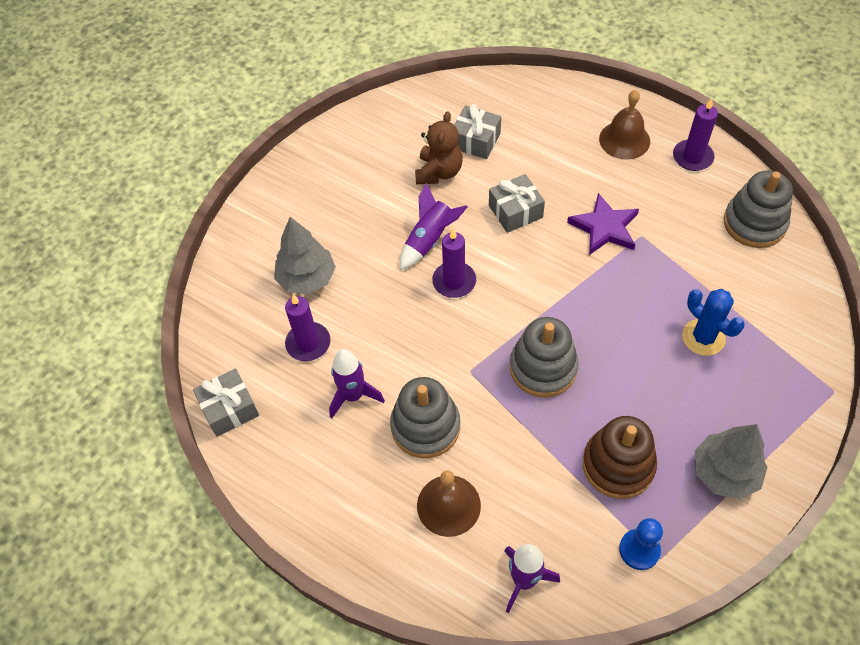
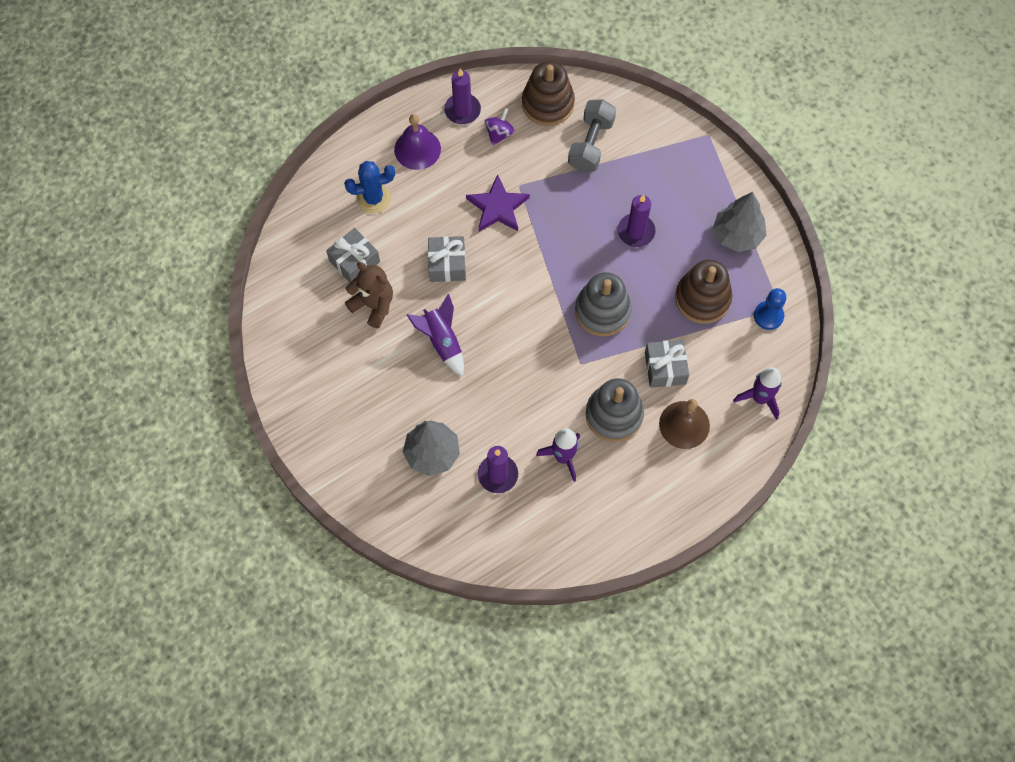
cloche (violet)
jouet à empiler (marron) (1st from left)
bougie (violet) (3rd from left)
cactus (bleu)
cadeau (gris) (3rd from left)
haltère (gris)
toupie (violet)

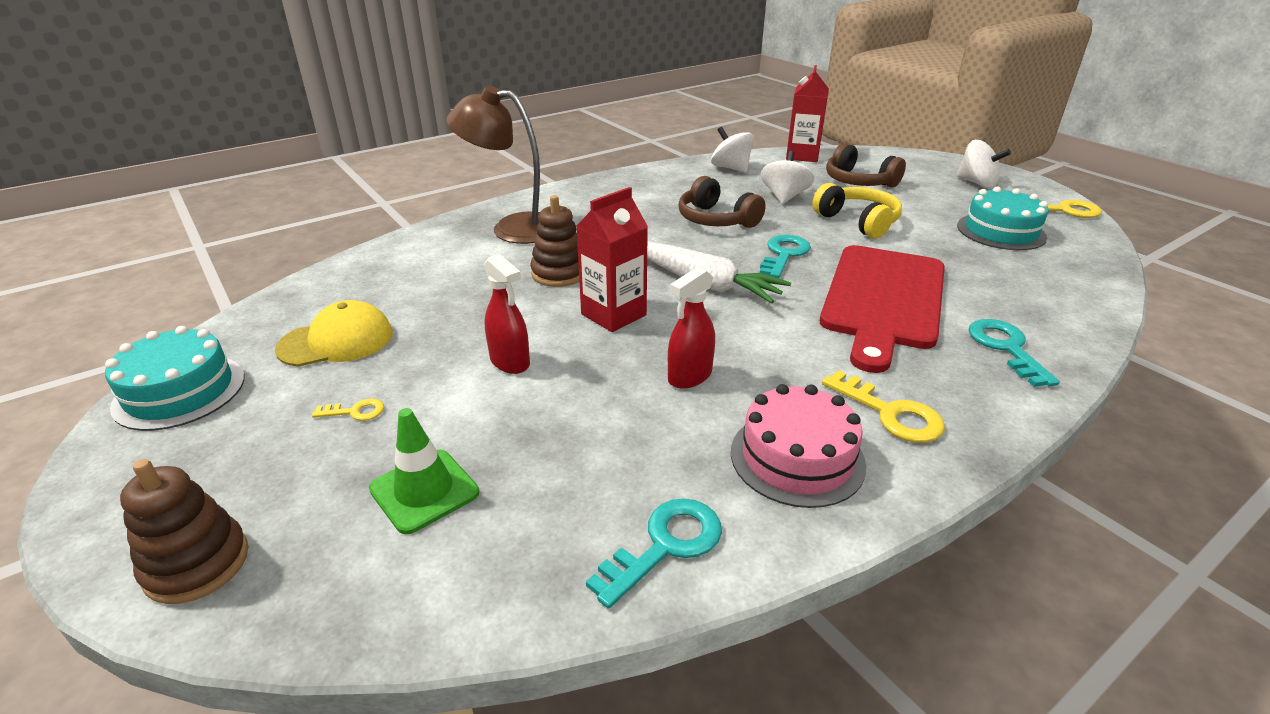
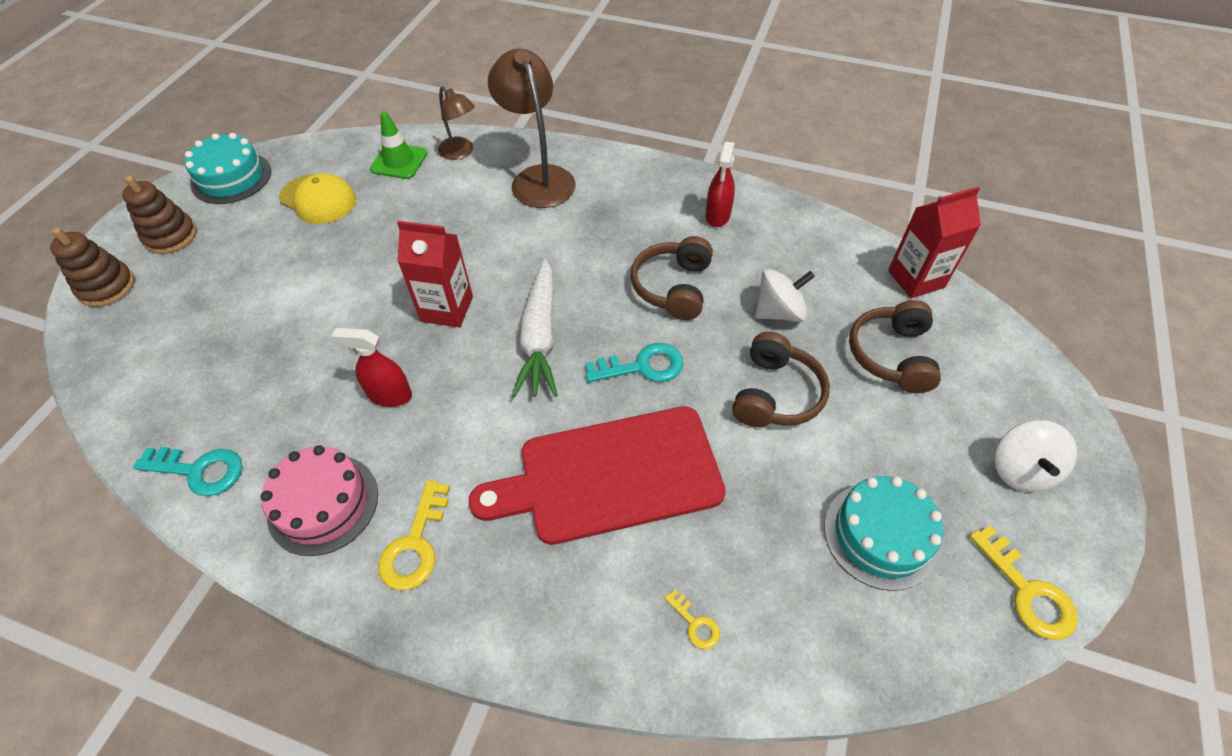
toupie (blanc) (1st from left in the first image)
casque audio (marron) (2nd from left)
jouet à empiler (marron) (2nd from left)
vaporisateur (rouge) (2nd from left)
clé (turquoise) (3rd from left in the first image)
clé (jaune) (2nd from left)
cône de chantier (vert)
lampe (marron) (1st from left)

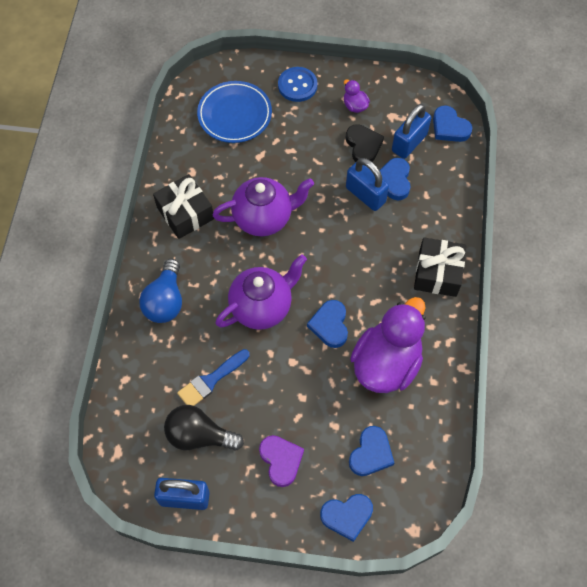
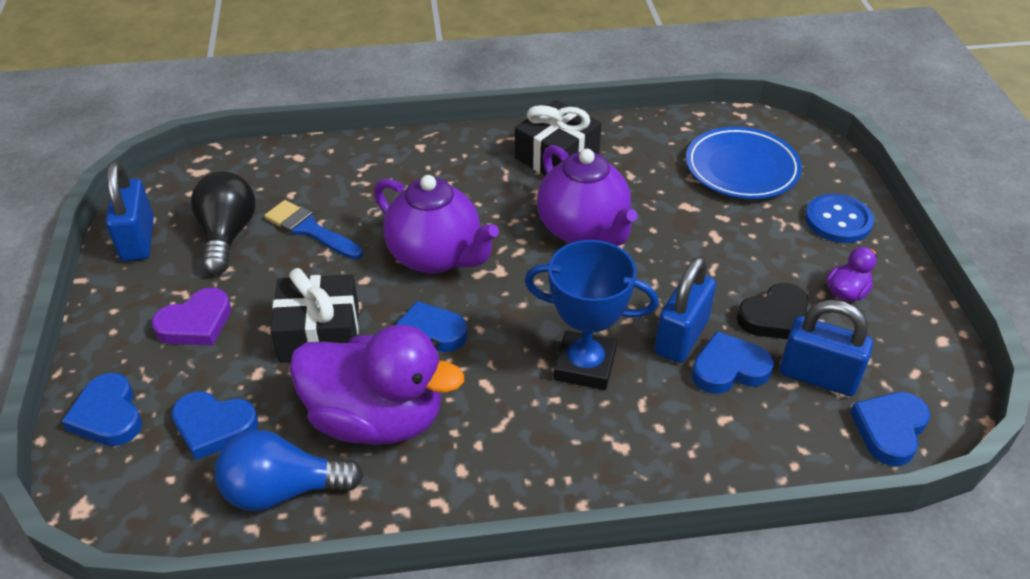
cadeau (noir) (1st from left)
ampoule (bleu)
trophée (bleu)

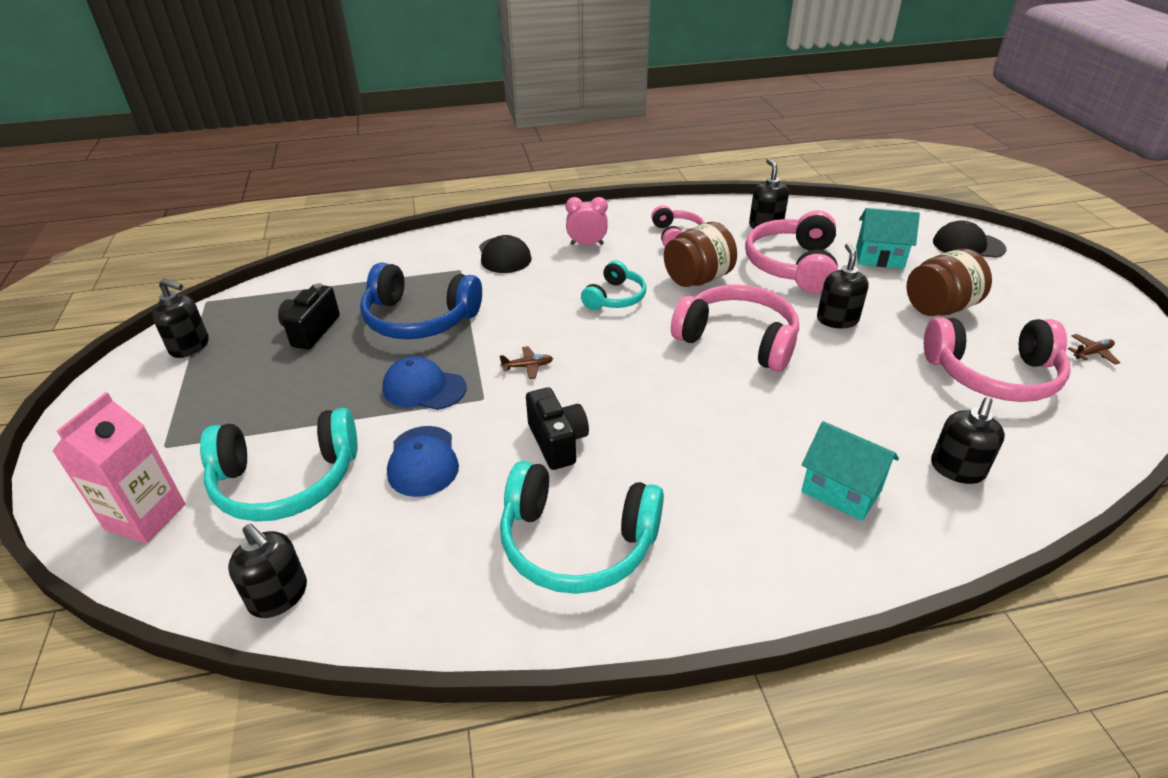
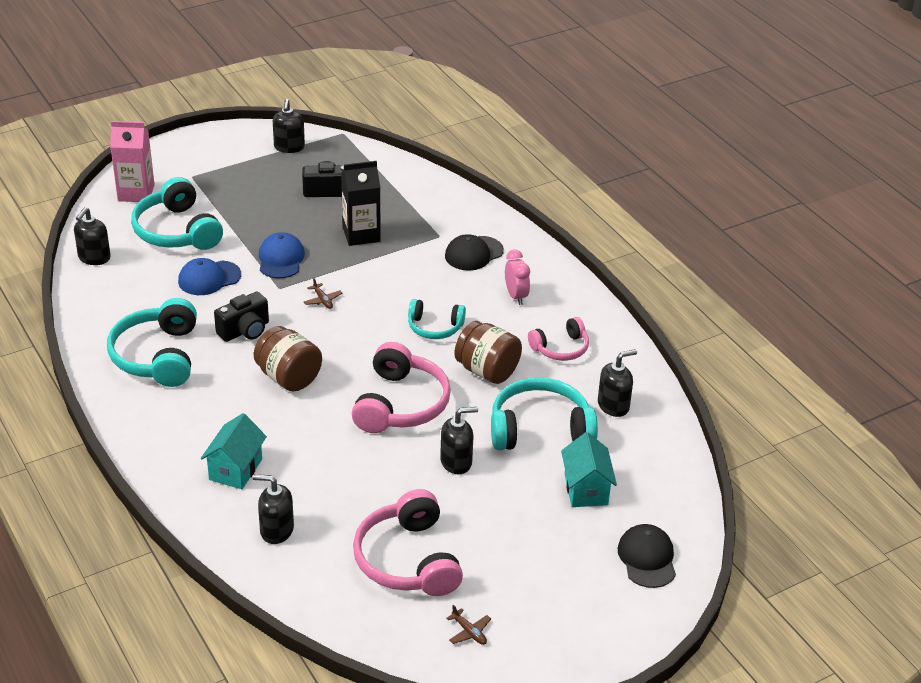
casque audio (turquoise) (4th from left)
bocal (marron) (1st from left)
brique de lait (noir)

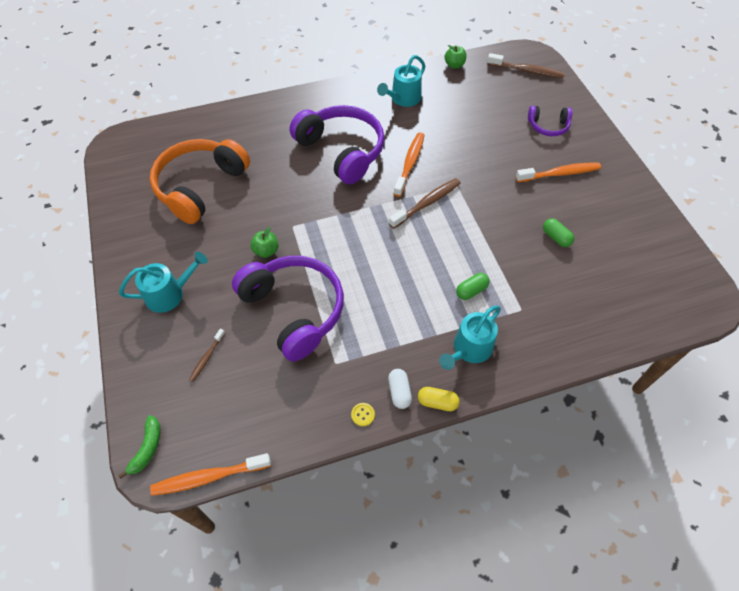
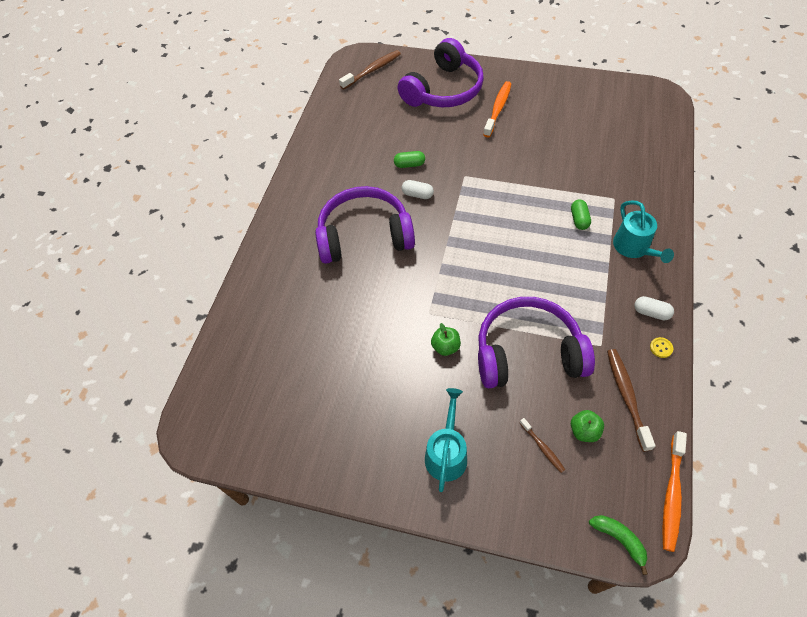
pomme (vert) (2nd from left)
arrosoir (turquoise) (2nd from left in the first image)
casque audio (violet) (2nd from left)
gélule (blanc) (1st from left)
casque audio (orange)
brosse à dents (marron) (3rd from left)
gélule (vert) (1st from left)
gélule (jaune)

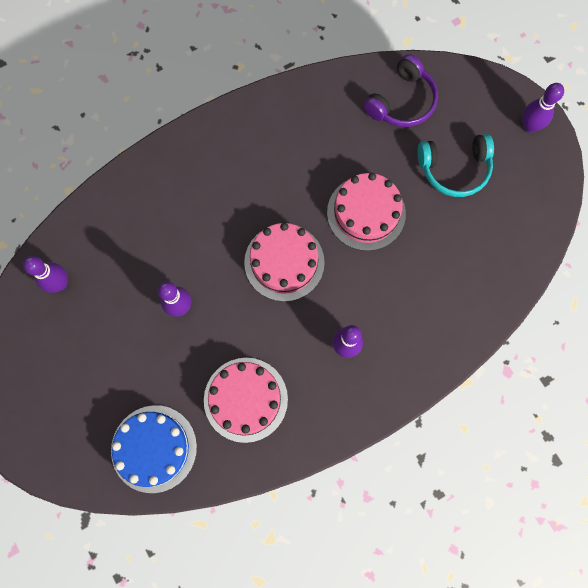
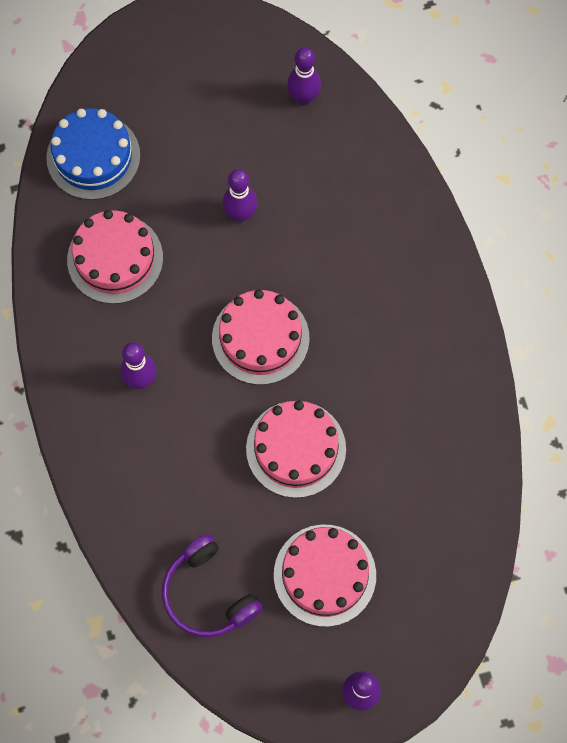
casque audio (violet)
gâteau (rose) (4th from left)

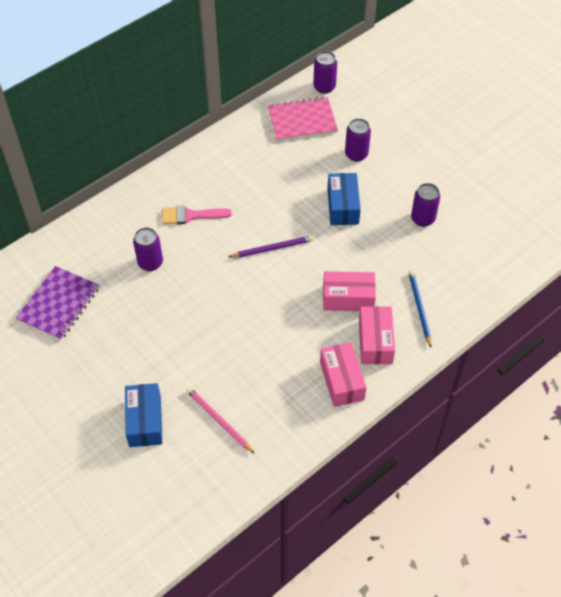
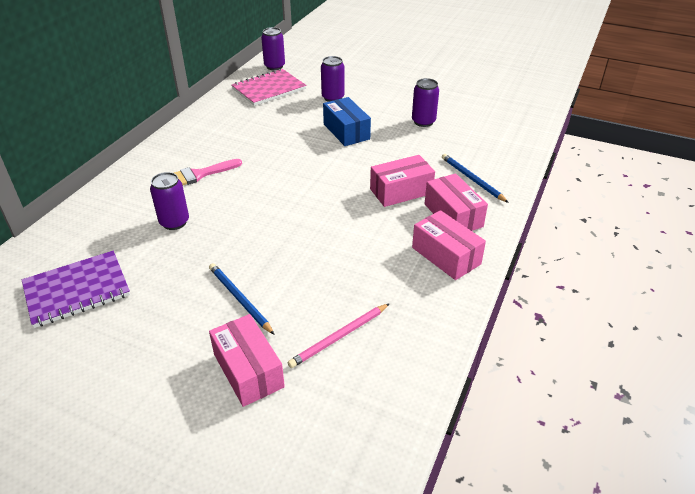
crayon (violet)
carnet (violet)
boîte (rose) (1st from left)
crayon (rose)
crayon (bleu) (1st from left)

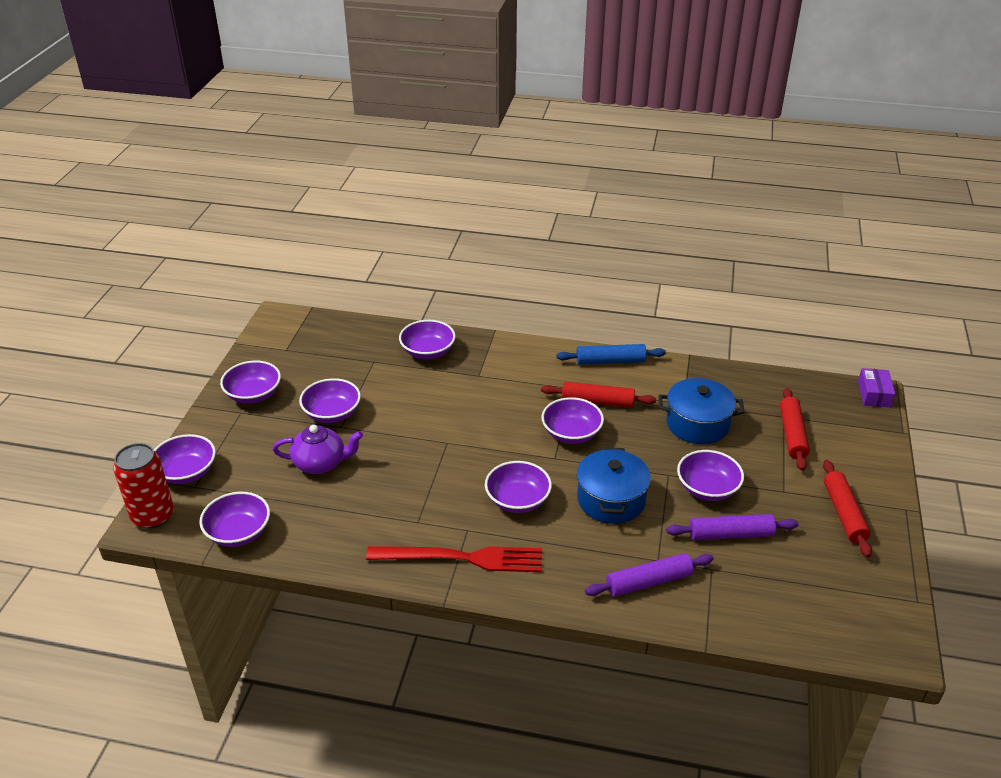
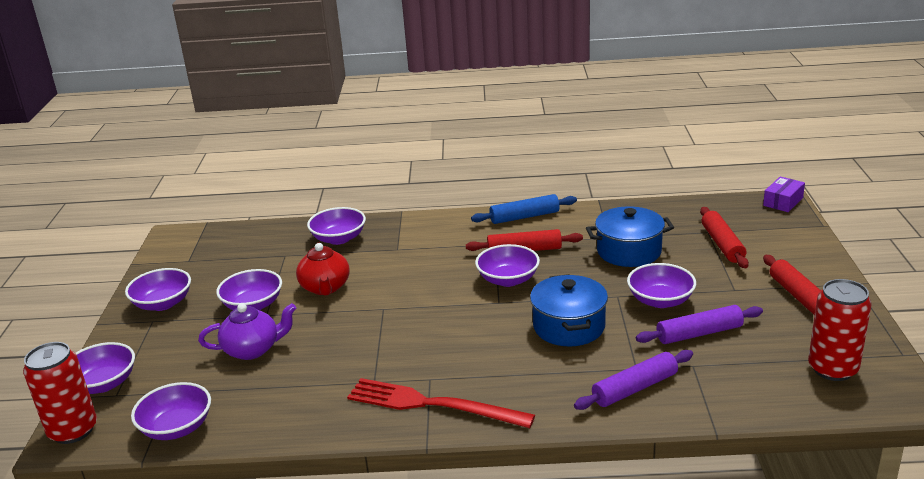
boîte (violet)
bol (violet) (6th from left in the first image)
fourchette (rouge)
théière (rouge)
canette (rouge) (2nd from left)

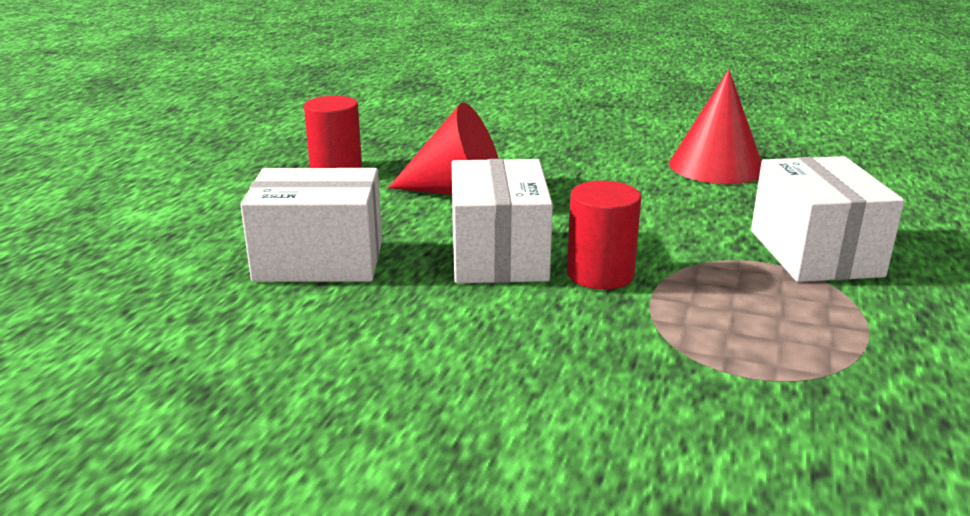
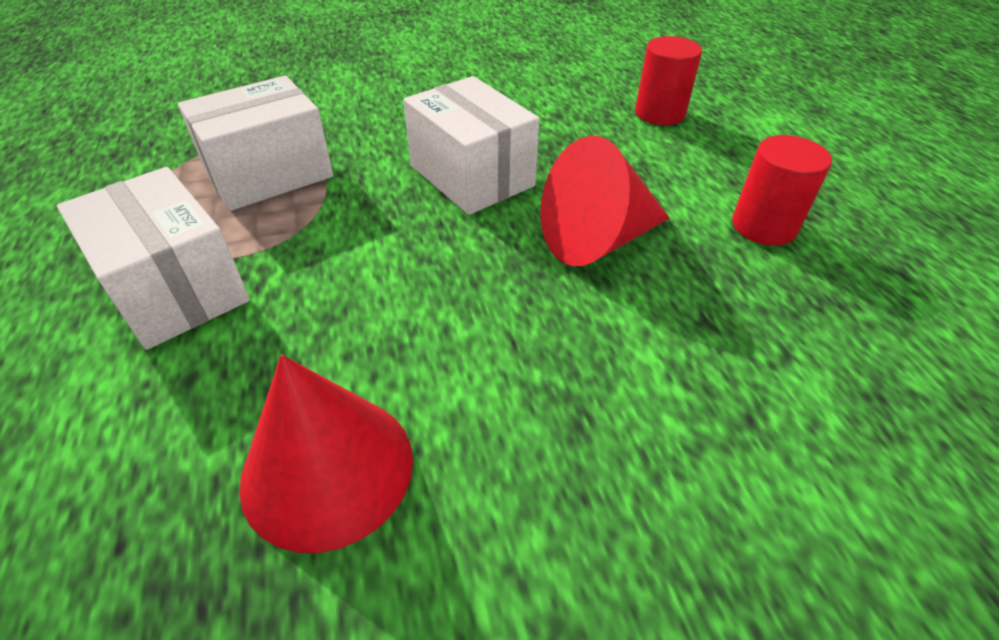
boîte (blanc) (2nd from left)
cylindre (rouge) (1st from left)

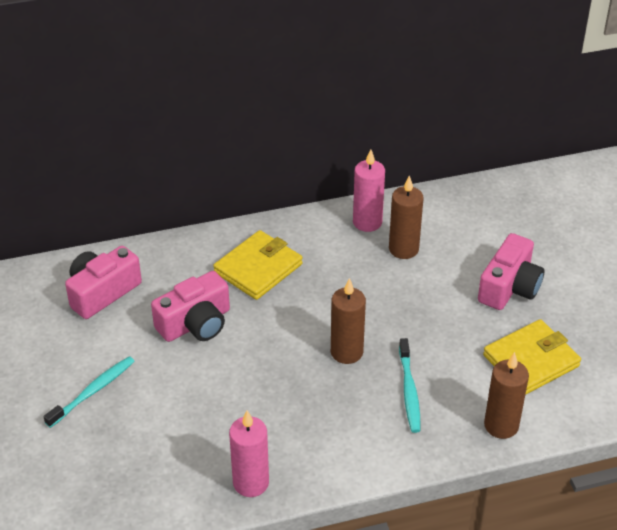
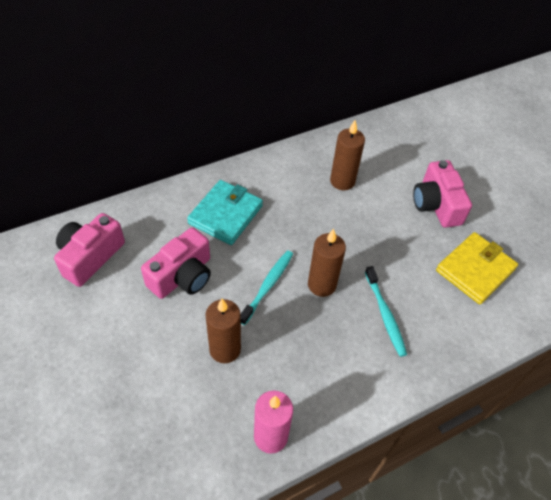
bougie (rose) (2nd from left in the first image)
portefeuille (turquoise)
appareil photo (rose) (3rd from left)
bougie (marron) (1st from left)
brosse à dents (turquoise) (1st from left)

